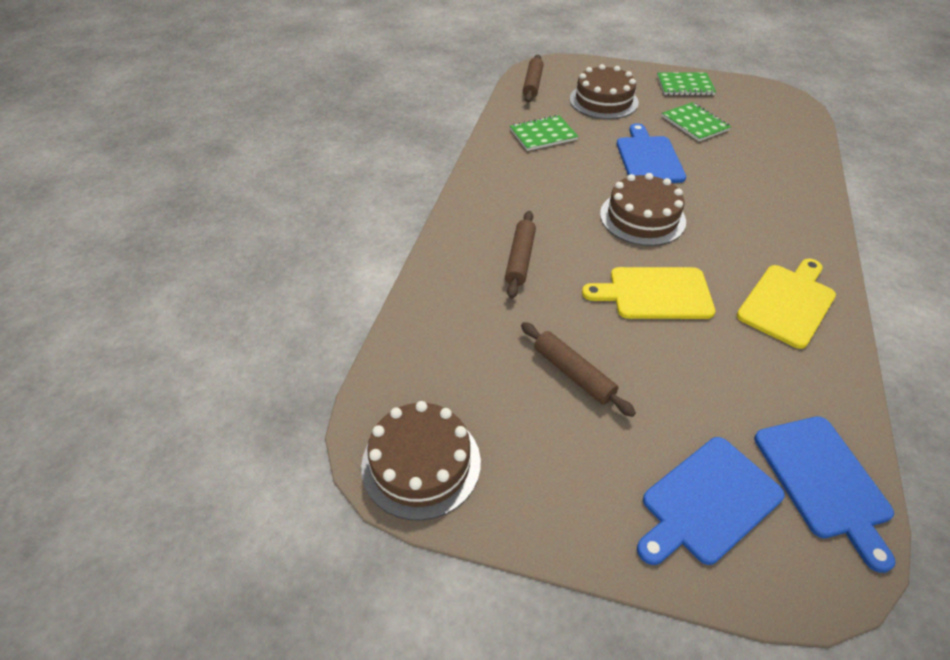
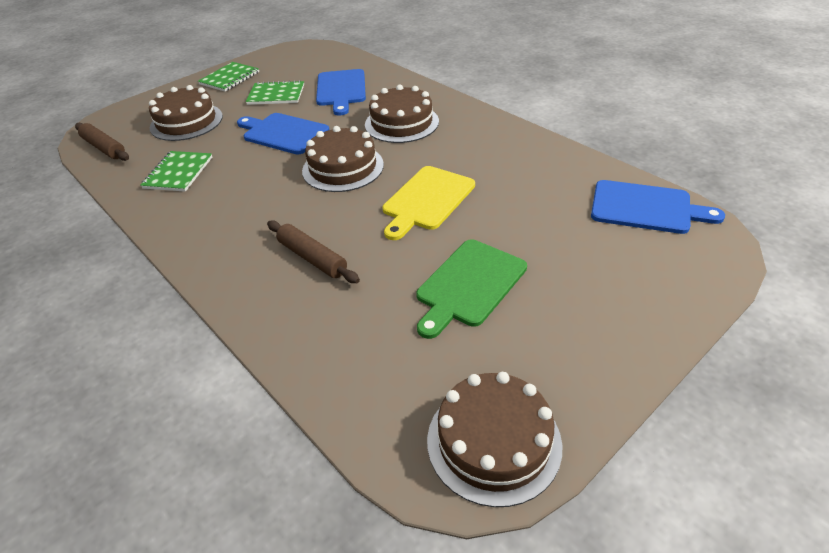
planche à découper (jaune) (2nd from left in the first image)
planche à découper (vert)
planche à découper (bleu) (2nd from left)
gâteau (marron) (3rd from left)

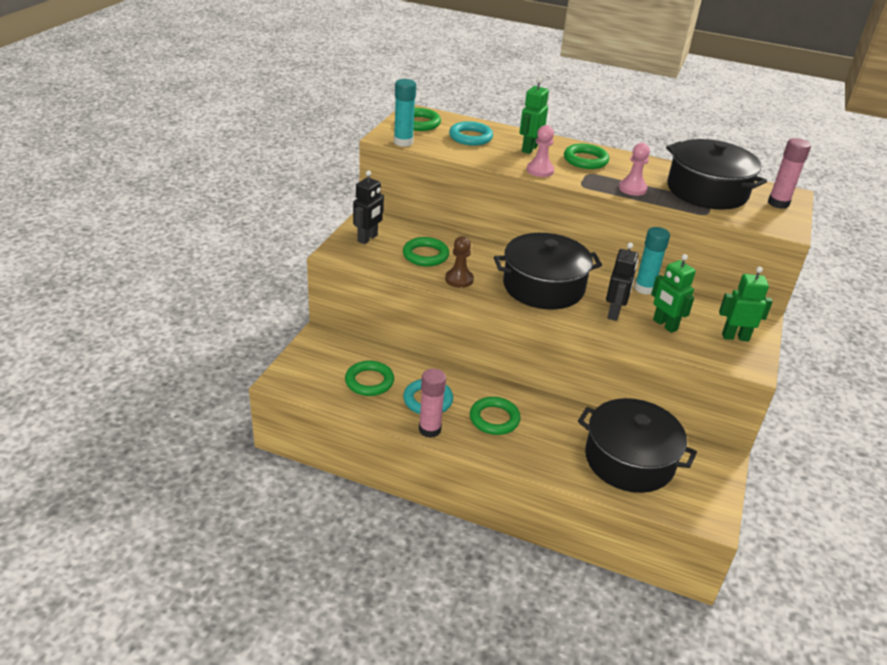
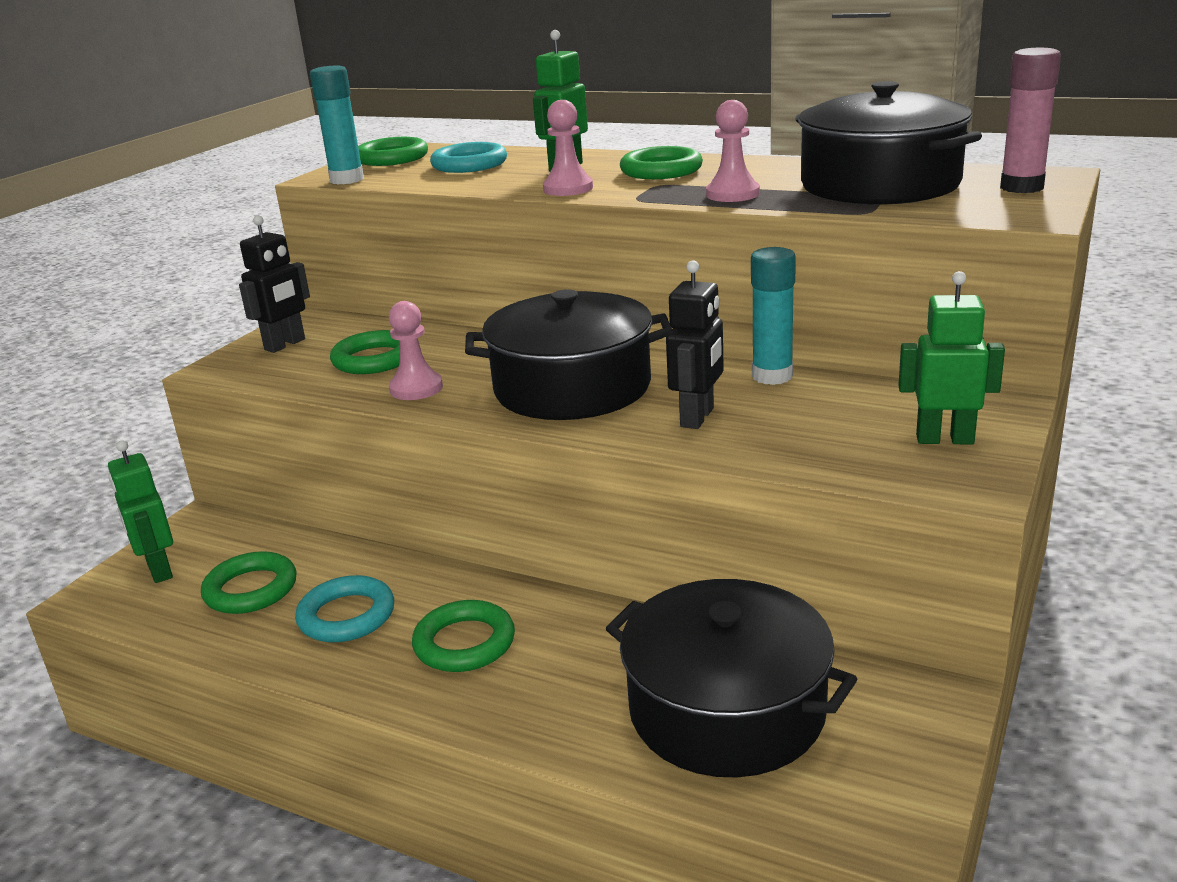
pion (rose) (1st from left)
robot (vert) (1st from left)
bâton de colle (rose) (1st from left in the first image)

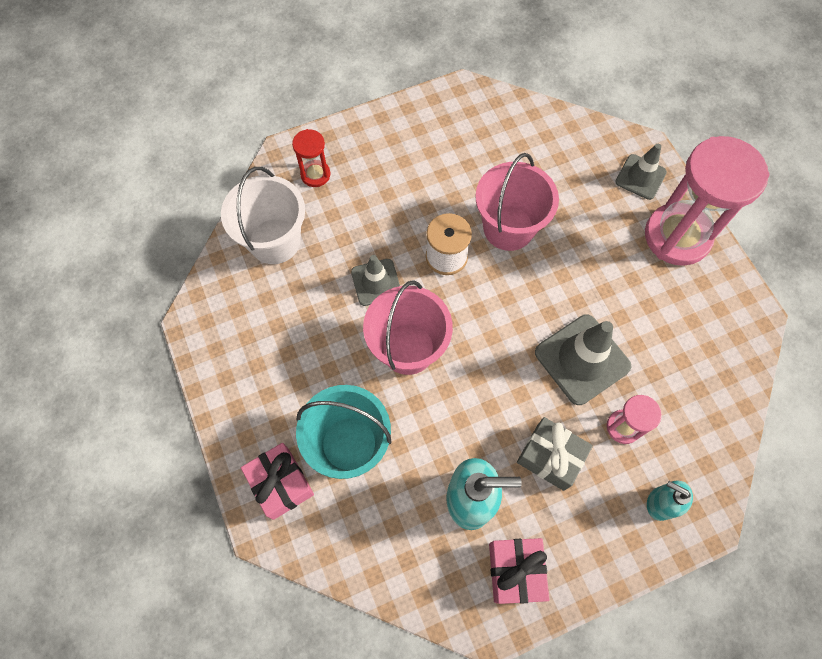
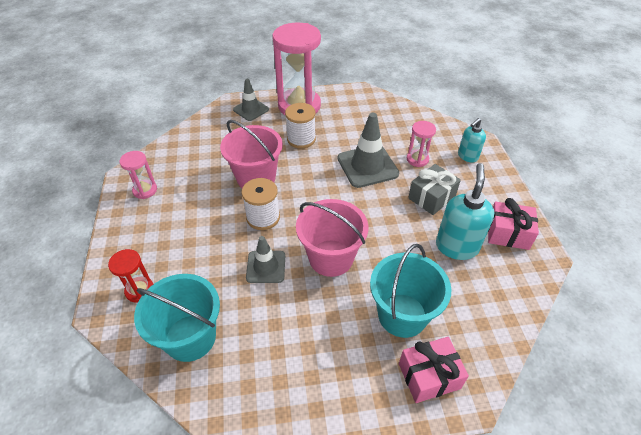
seau (turquoise) (1st from left)
bobine (blanc) (2nd from left)
sablier (rose) (1st from left)

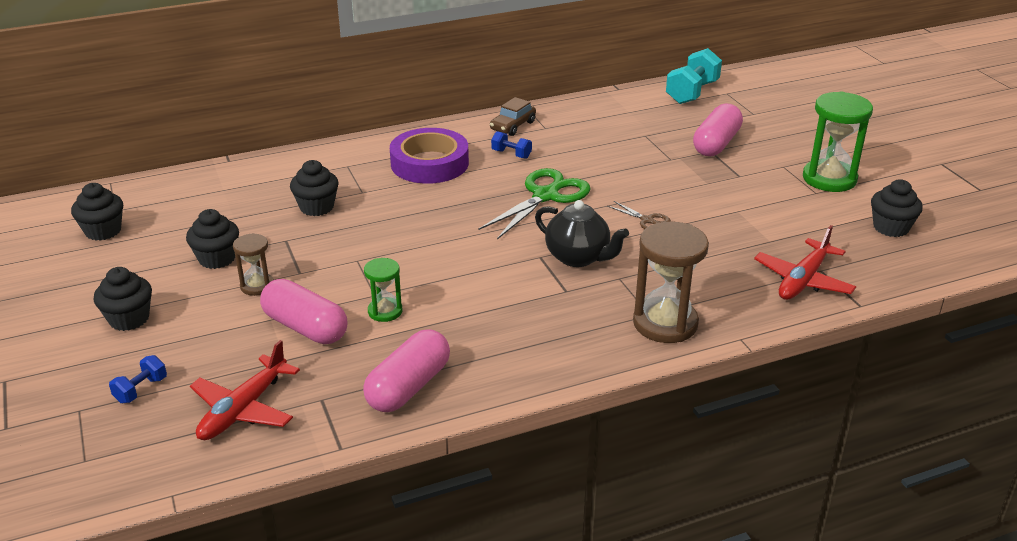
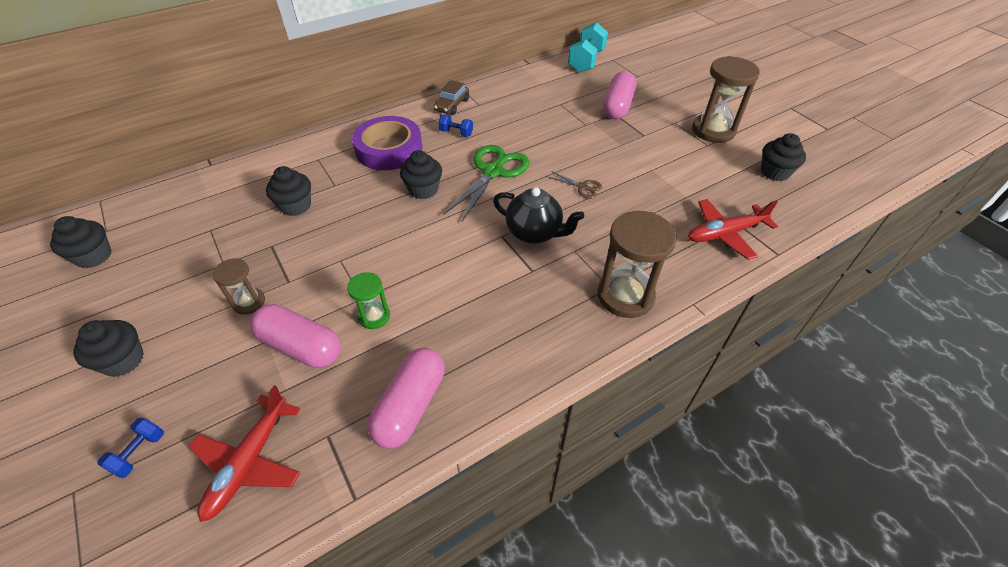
sablier (marron) (3rd from left)
muffin (noir) (4th from left)
avion (rouge) (2nd from left)

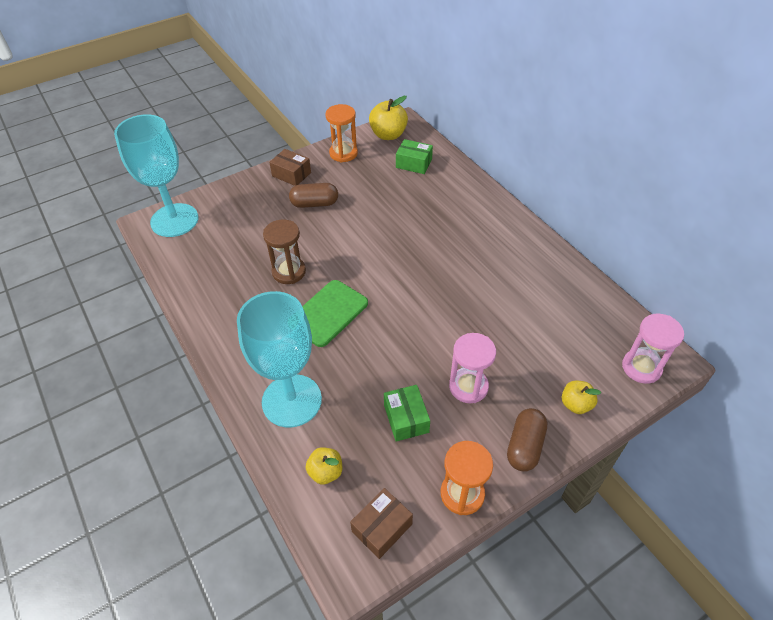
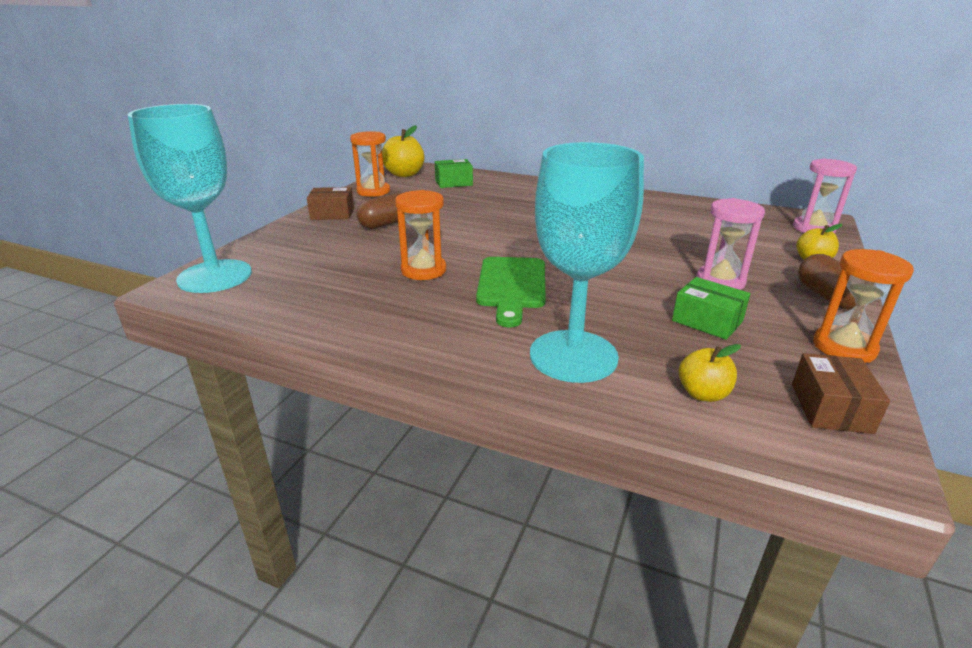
sablier (orange) (2nd from left)

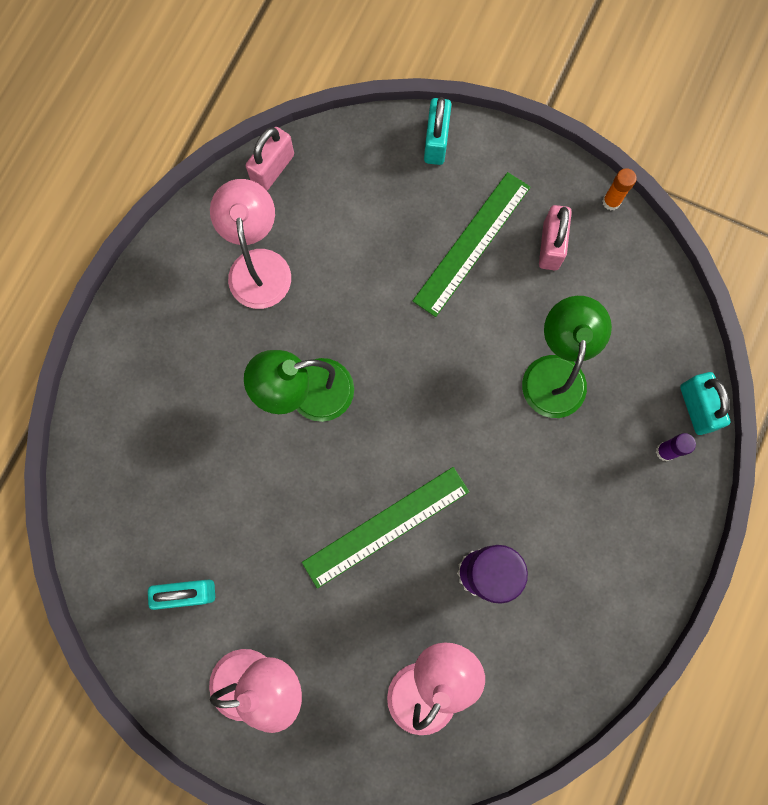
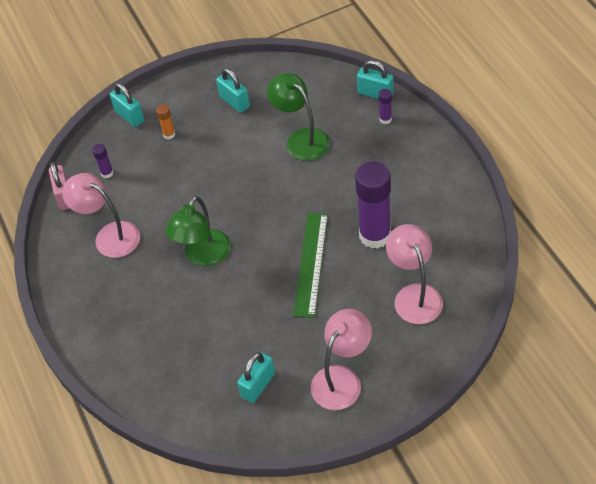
bâton de colle (orange)
règle (vert) (2nd from left in the first image)
cadenas (turquoise) (2nd from left)
bâton de colle (violet) (1st from left)

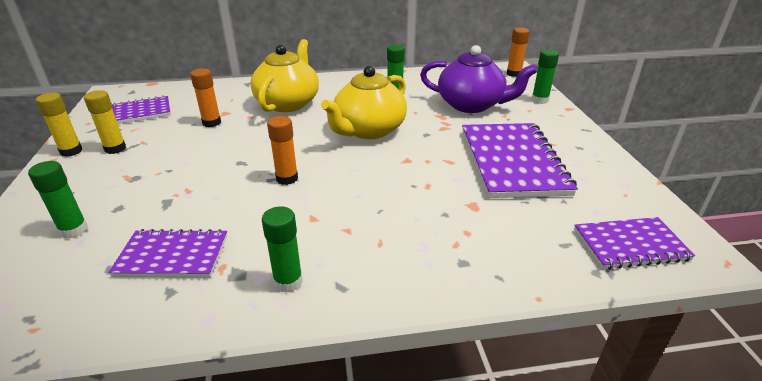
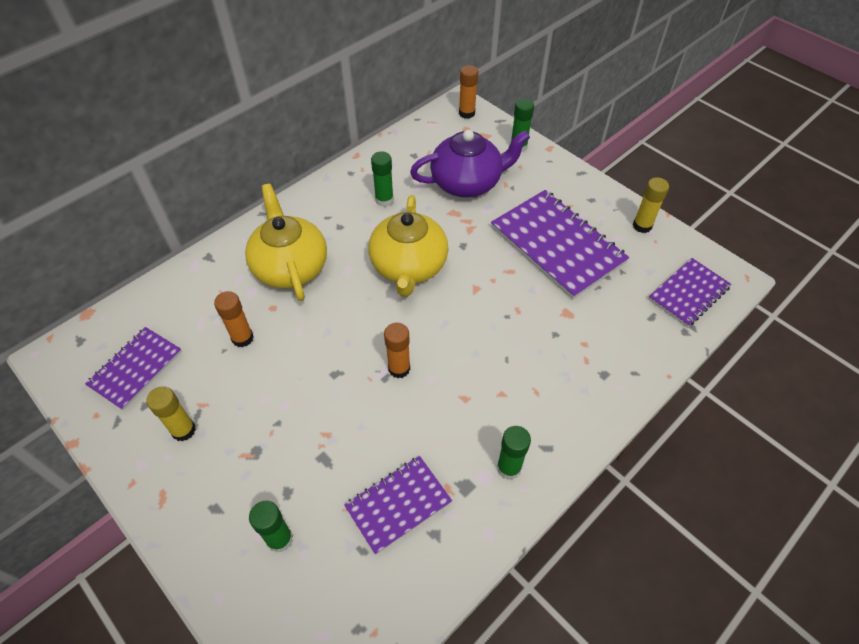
bâton de colle (jaune) (2nd from left)

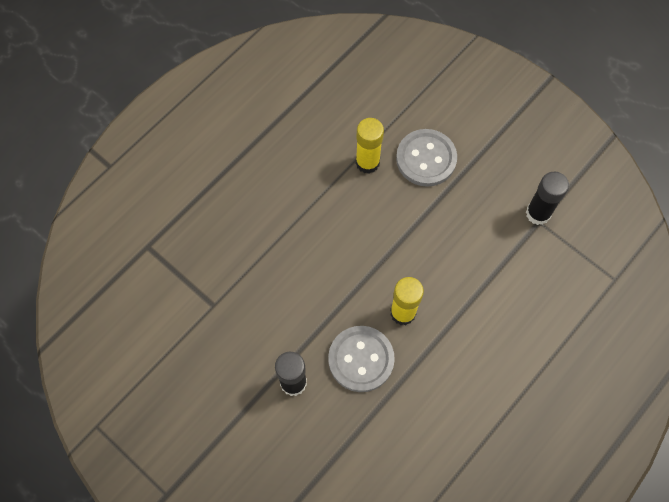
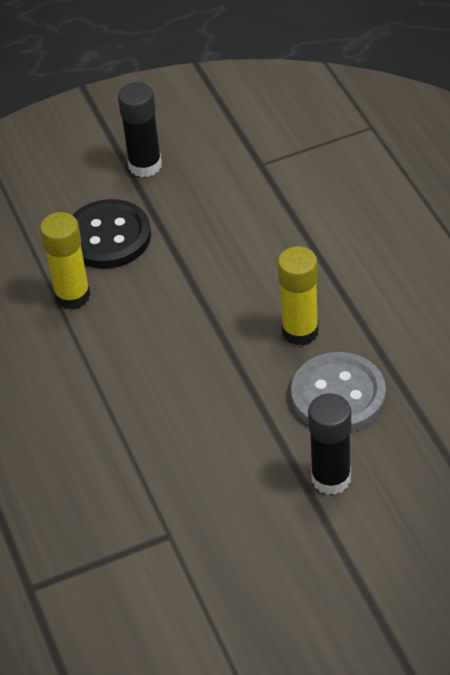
bouton (noir)
bâton de colle (noir) (1st from left)

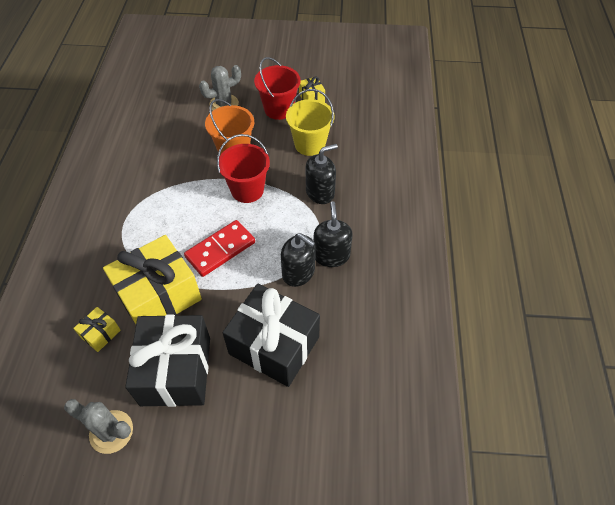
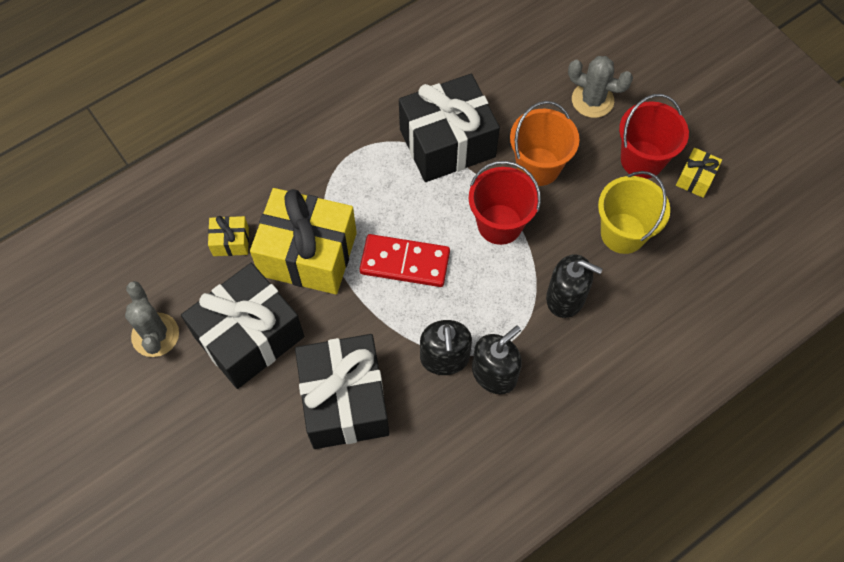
cadeau (noir) (3rd from left)

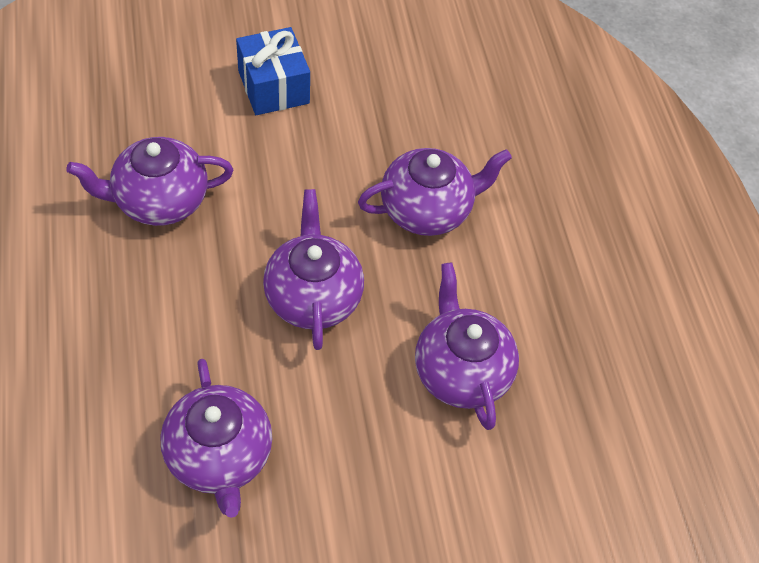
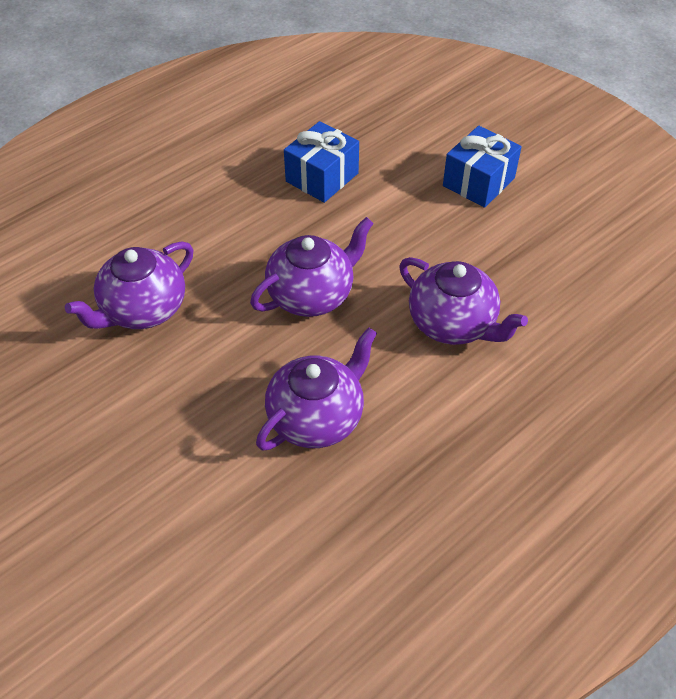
cadeau (bleu) (1st from left)

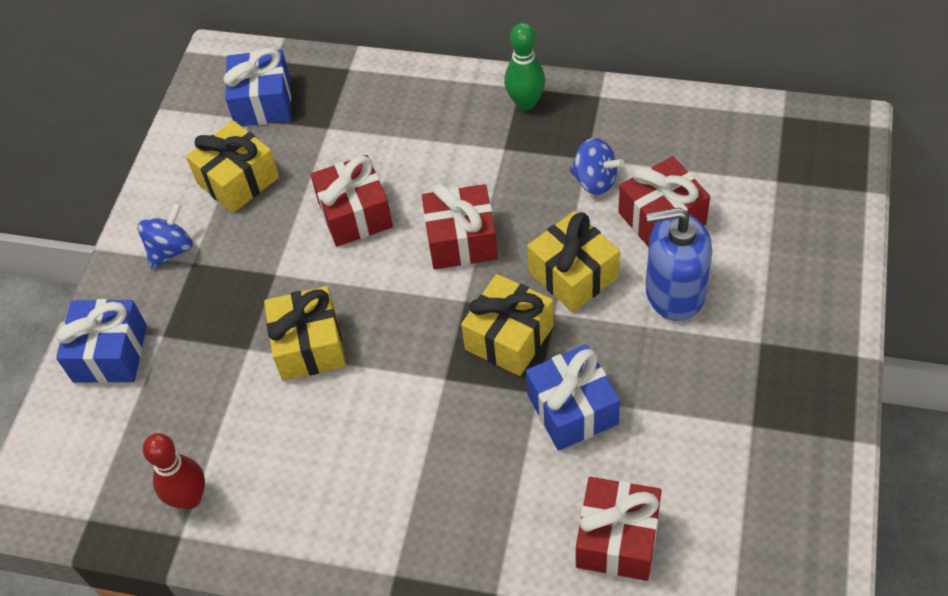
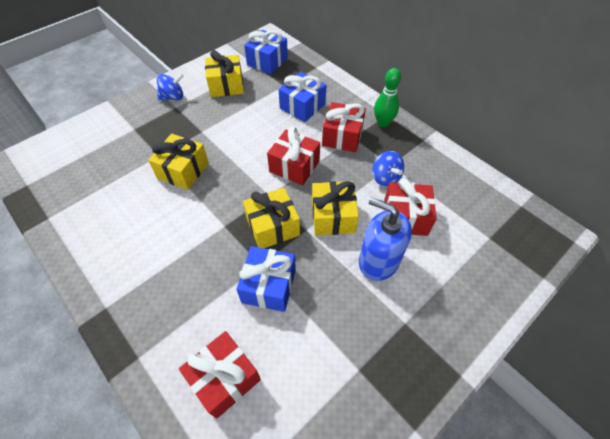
cadeau (rouge) (3rd from left)
cadeau (bleu) (3rd from left)
quille (rouge)

